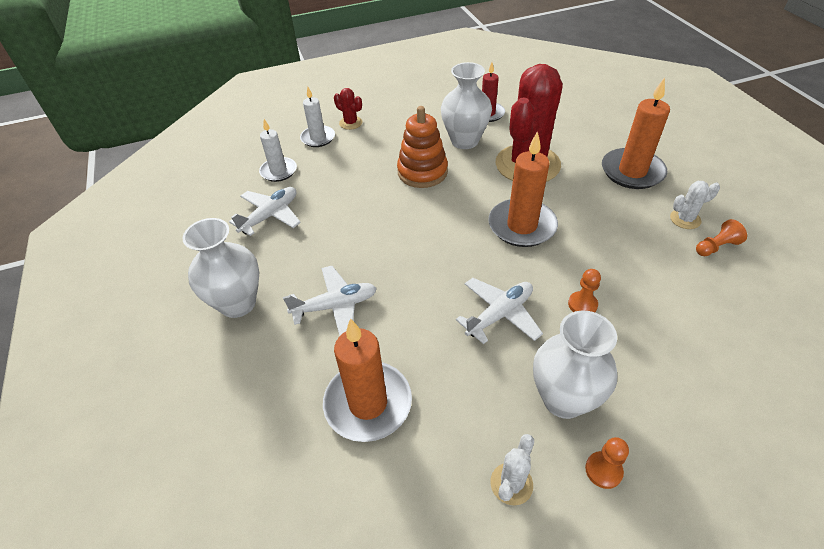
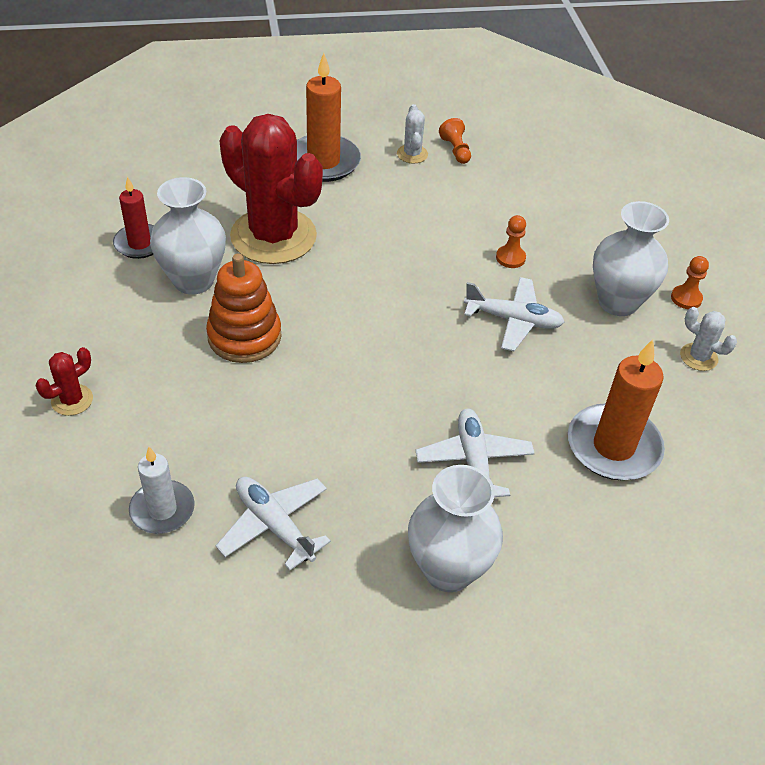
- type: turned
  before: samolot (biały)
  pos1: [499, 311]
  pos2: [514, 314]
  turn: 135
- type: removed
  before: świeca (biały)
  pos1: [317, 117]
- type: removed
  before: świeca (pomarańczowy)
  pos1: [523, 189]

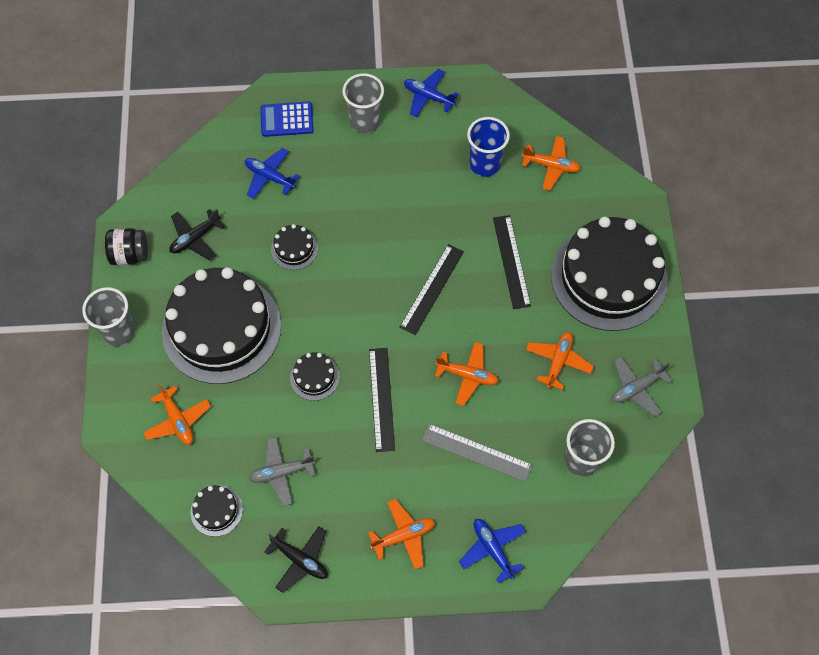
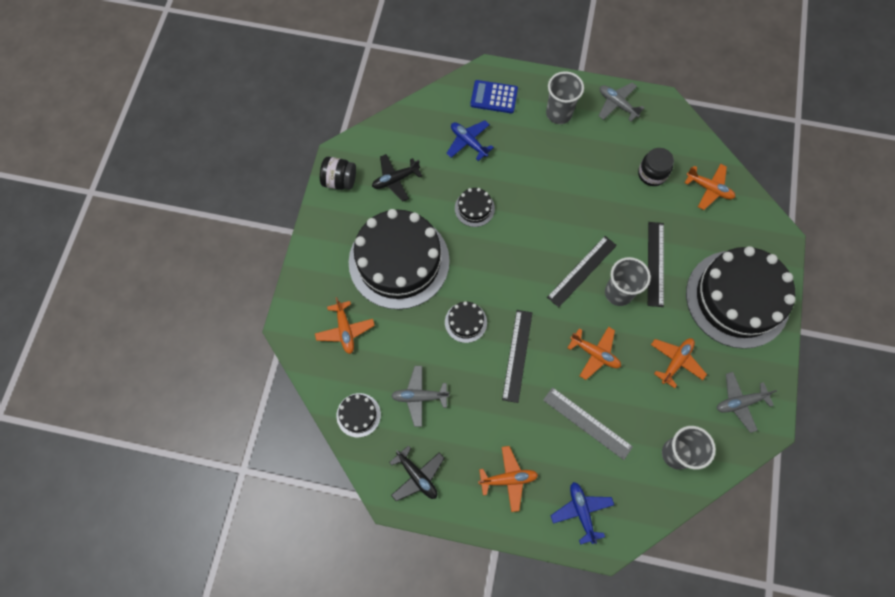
- type: recoloured
  before: samolot (niebieski)
  after: samolot (szary)
  pos1: [431, 93]
  pos2: [621, 102]
- type: moved
  before: szklanka (szary)
  pos1: [109, 316]
  pos2: [628, 281]
- type: replaced
  before: szklanka (niebieski)
  after: słoik (czarny)
  pos1: [488, 147]
  pos2: [656, 167]

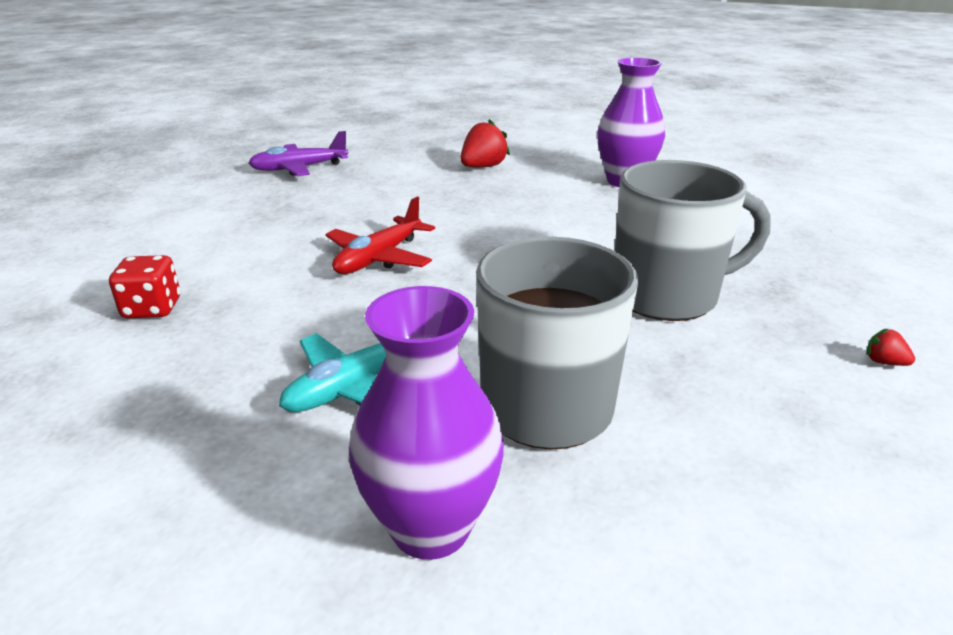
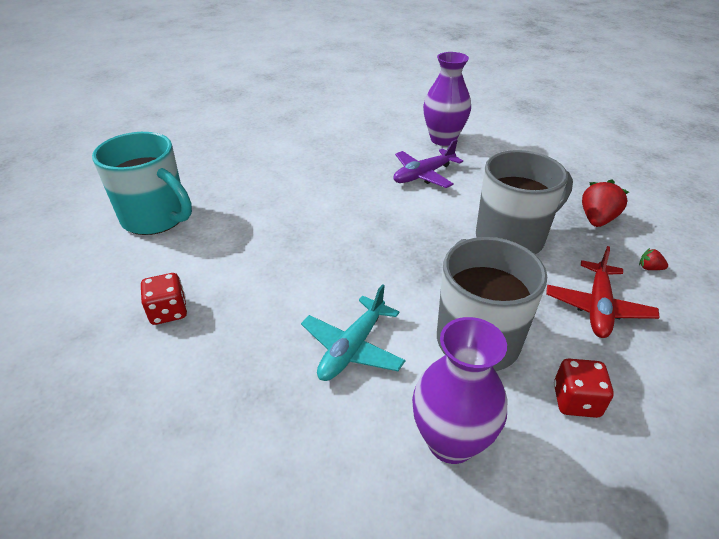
- type: added
  after: kubek (turkusowy)
  pos2: [142, 183]
- type: moved
  before: samolot (fioletowy)
  pos1: [298, 153]
  pos2: [428, 163]
- type: moved
  before: samolot (czerwony)
  pos1: [380, 235]
  pos2: [603, 292]
- type: added
  after: kostka do gry (czerwony)
  pos2: [584, 388]
- type: moved
  before: truskawka (czerwony)
  pos1: [485, 143]
  pos2: [605, 203]

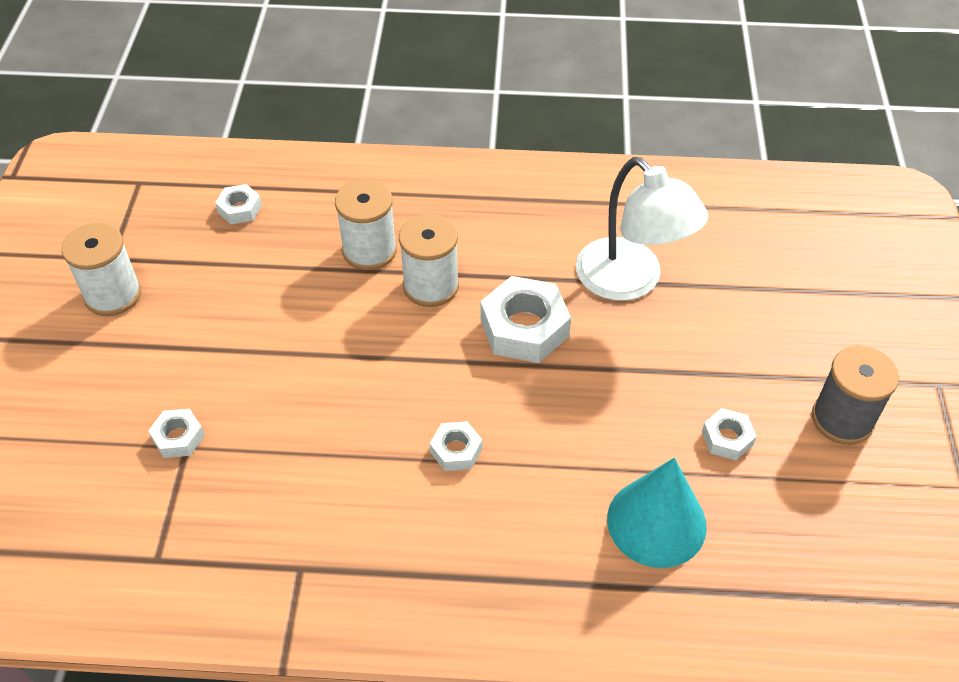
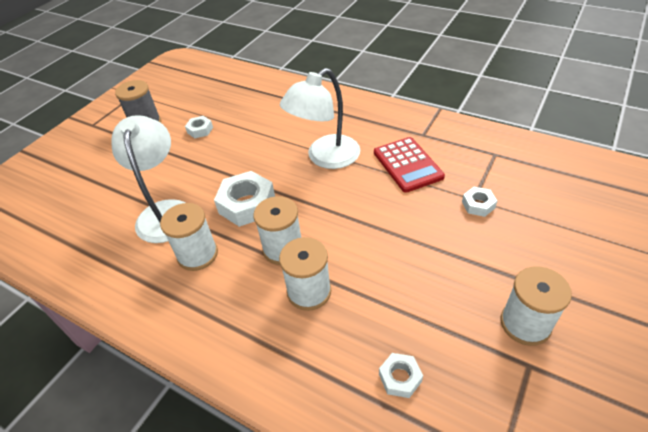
- type: added
  after: szpulka (biały)
  pos2: [189, 237]
- type: replaced
  before: nakrętka (biały)
  after: lampka (biały)
  pos1: [456, 446]
  pos2: [320, 118]
- type: added
  after: kalkulator (czerwony)
  pos2: [409, 165]
- type: removed
  before: stożek (turkusowy)
  pos1: [657, 513]

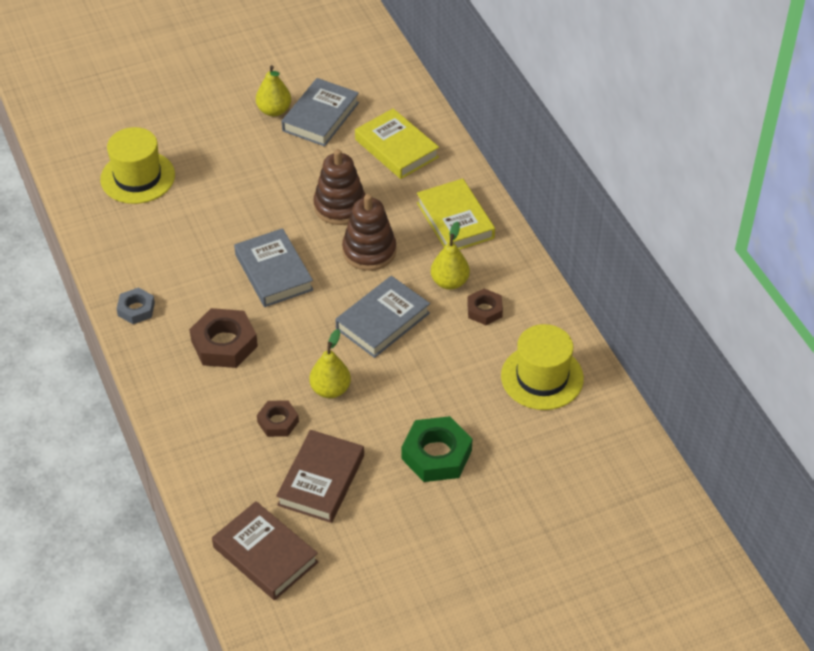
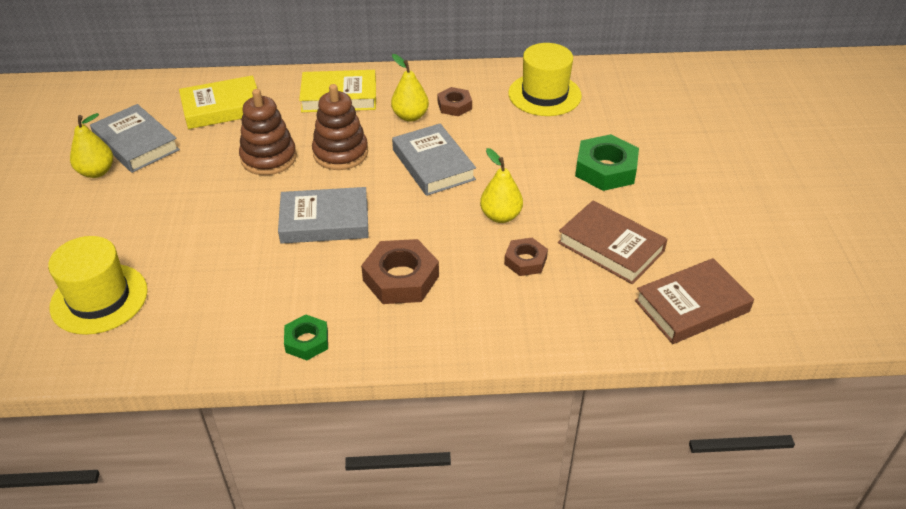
- type: recoloured
  before: nakrętka (szary)
  after: nakrętka (zielony)
  pos1: [136, 305]
  pos2: [306, 337]

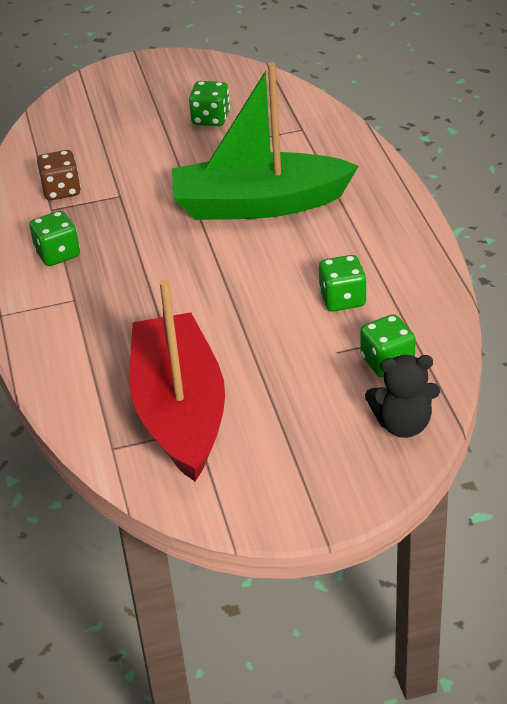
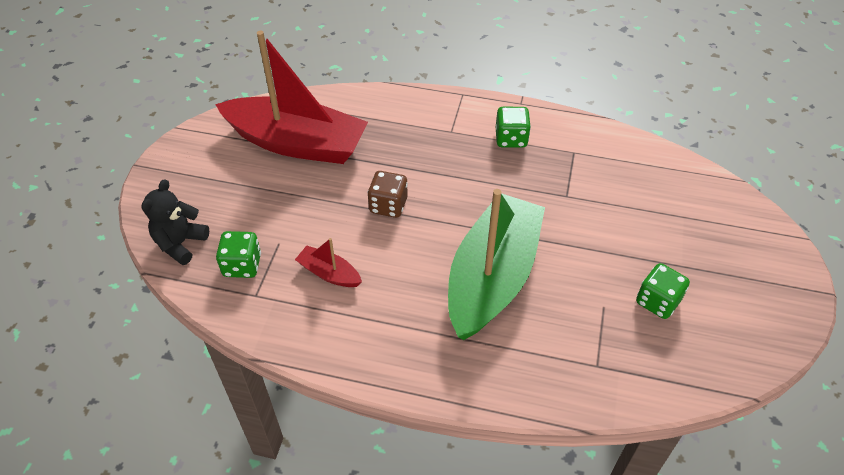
- type: replaced
  before: kostka do gry (zielony)
  after: łódka (czerwony)
  pos1: [343, 283]
  pos2: [328, 262]
- type: moved
  before: kostka do gry (brązowy)
  pos1: [59, 175]
  pos2: [388, 194]

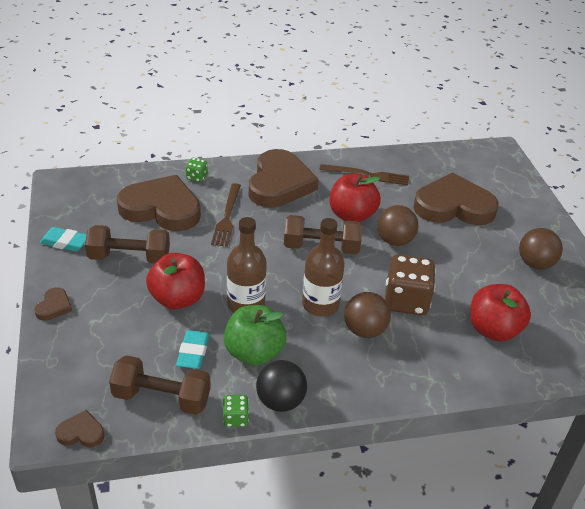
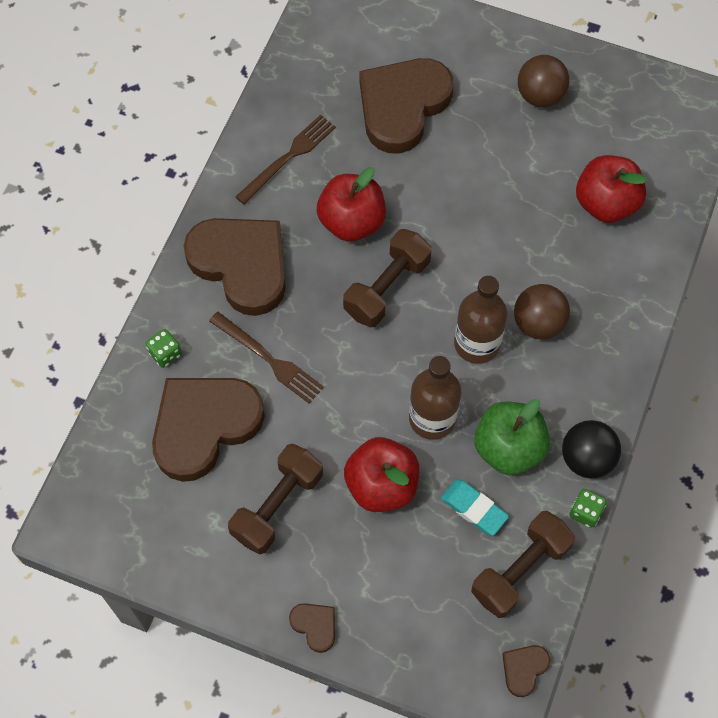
- type: removed
  before: gumka do mazania (turkusowy)
  pos1: [62, 239]
- type: removed
  before: piłka (brązowy)
  pos1: [398, 225]
- type: removed
  before: kostka do gry (brązowy)
  pos1: [410, 285]

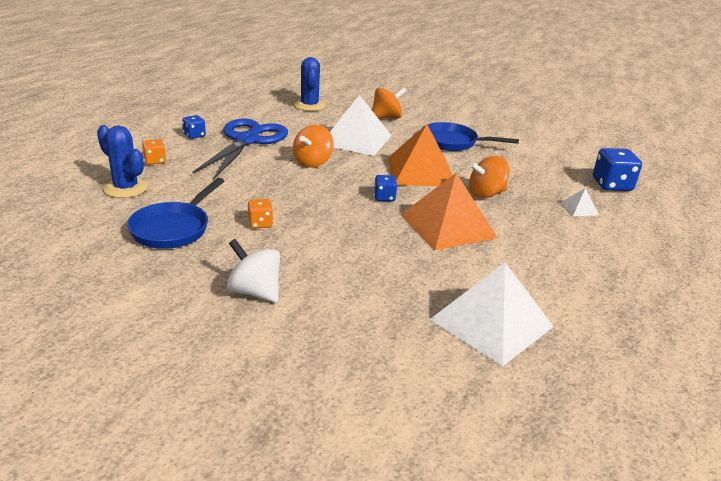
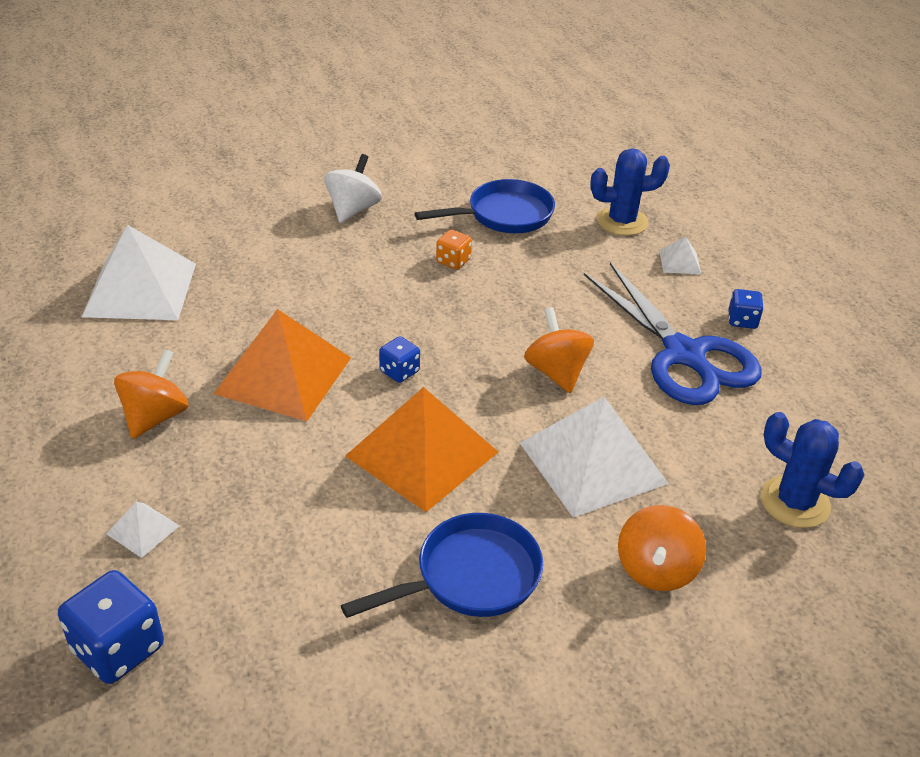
- type: moved
  before: bączek (pomarańczowy)
  pos1: [489, 177]
  pos2: [151, 394]
- type: turned
  before: bączek (biały)
  pos1: [253, 271]
  pos2: [353, 188]
  turn: -60
- type: turned
  before: patelnia (niebieski)
  pos1: [175, 213]
  pos2: [485, 206]
  turn: 90
- type: replaced
  before: kostka do gry (pomarańczowy)
  after: piramida (biały)
  pos1: [154, 152]
  pos2: [680, 255]

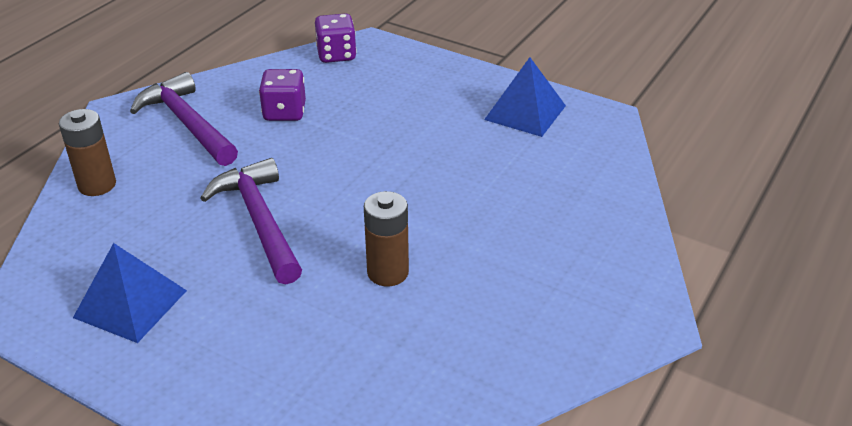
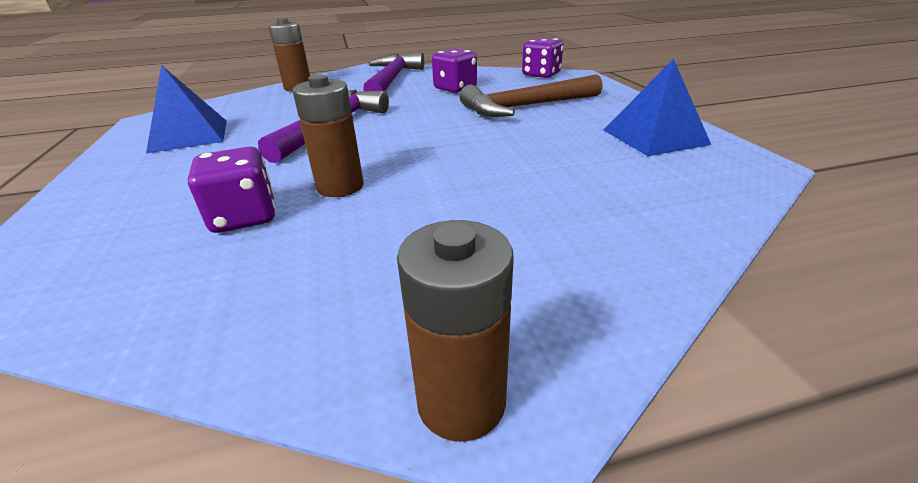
- type: added
  after: kostka do gry (fioletowy)
  pos2: [231, 190]
- type: added
  after: bateria (brązowy)
  pos2: [455, 331]
- type: added
  after: młotek (brązowy)
  pos2: [531, 95]

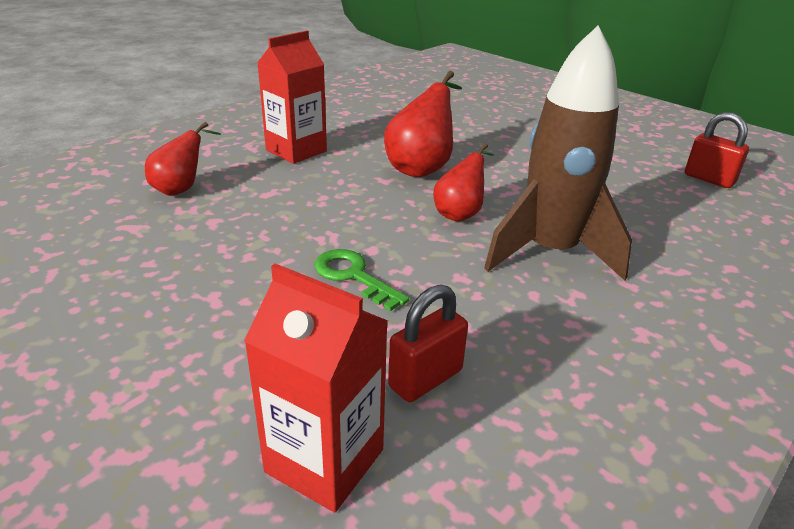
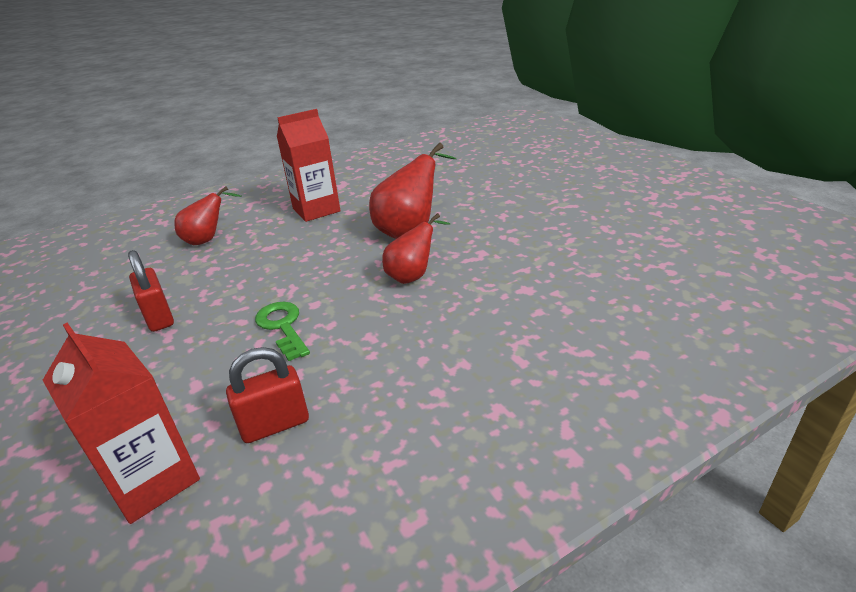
- type: moved
  before: kłódka (czerwony)
  pos1: [717, 150]
  pos2: [151, 291]
- type: removed
  before: rakieta (brązowy)
  pos1: [558, 152]

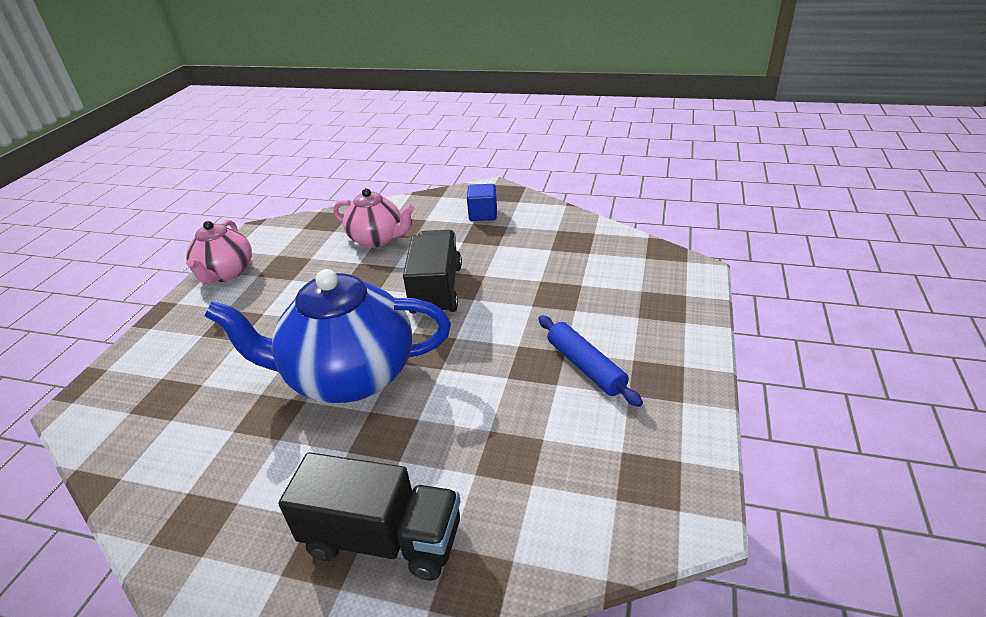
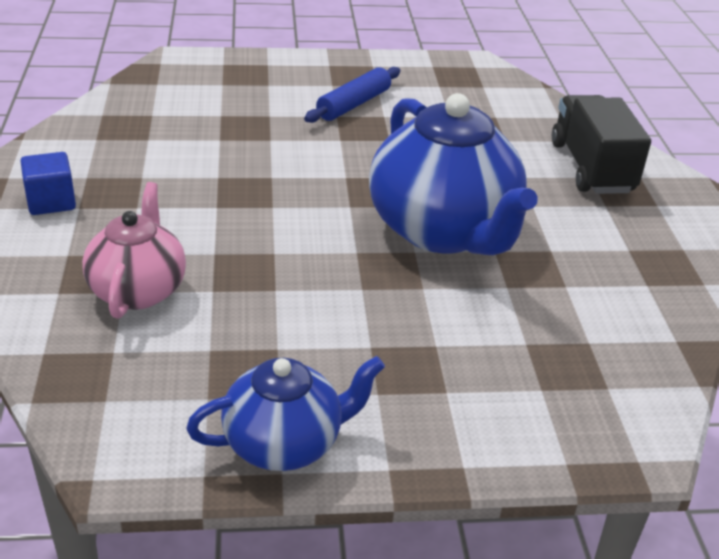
- type: recoloured
  before: imbryk (różowy)
  after: imbryk (niebieski)
  pos1: [219, 251]
  pos2: [285, 413]
- type: removed
  before: ciężarówka (czarny)
  pos1: [432, 273]

